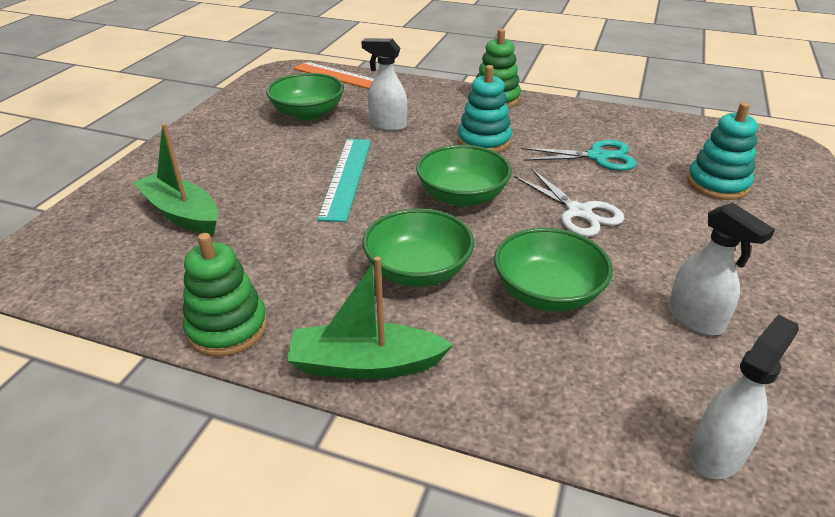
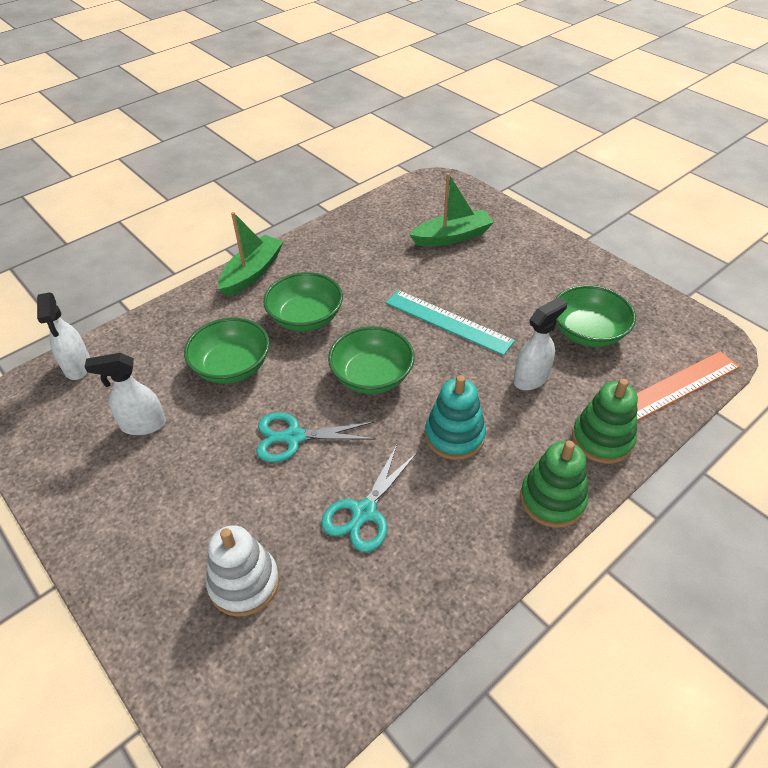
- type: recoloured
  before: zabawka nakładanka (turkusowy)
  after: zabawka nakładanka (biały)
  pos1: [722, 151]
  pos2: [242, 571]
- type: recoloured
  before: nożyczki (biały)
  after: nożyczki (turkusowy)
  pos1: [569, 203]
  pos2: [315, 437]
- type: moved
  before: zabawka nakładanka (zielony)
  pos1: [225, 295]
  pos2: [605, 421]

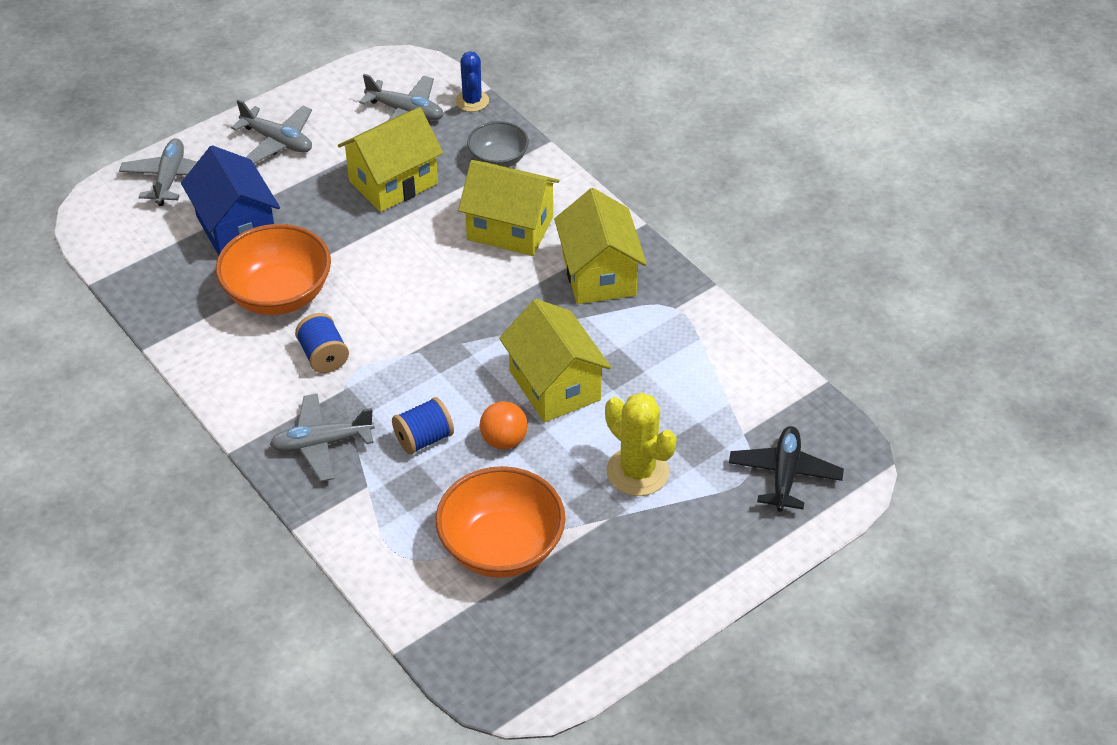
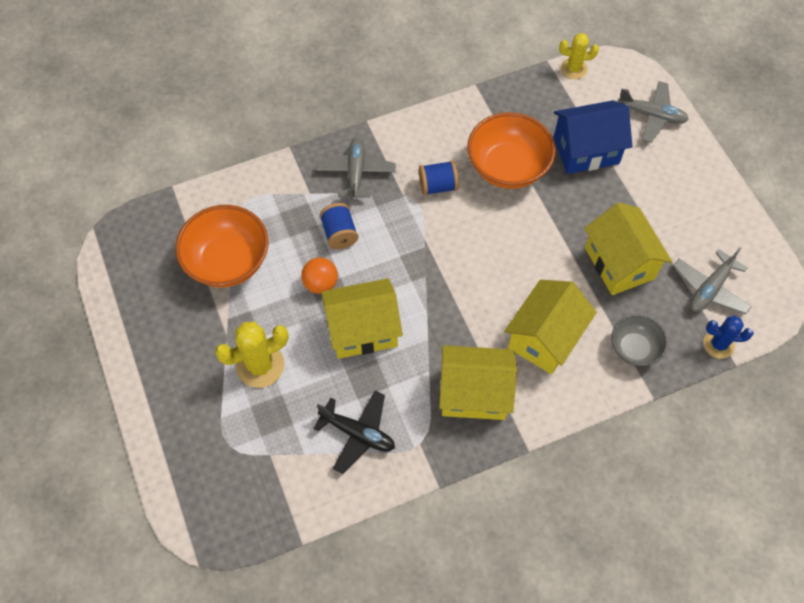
- type: moved
  before: samolot (czarny)
  pos1: [786, 469]
  pos2: [354, 432]
- type: added
  after: kaktus (żółty)
  pos2: [579, 56]
- type: removed
  before: samolot (szary)
  pos1: [271, 131]

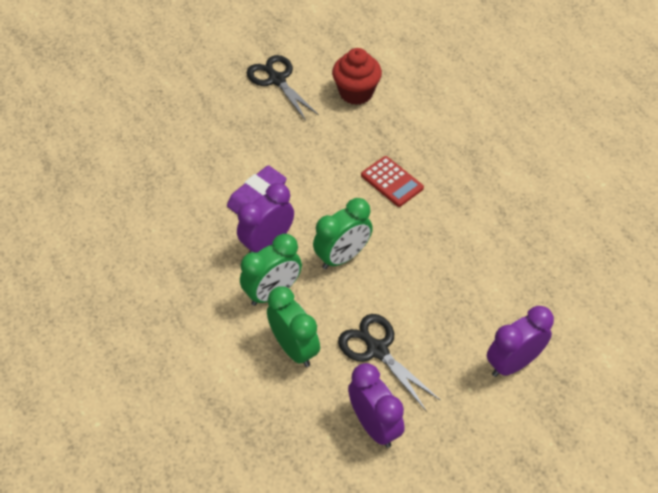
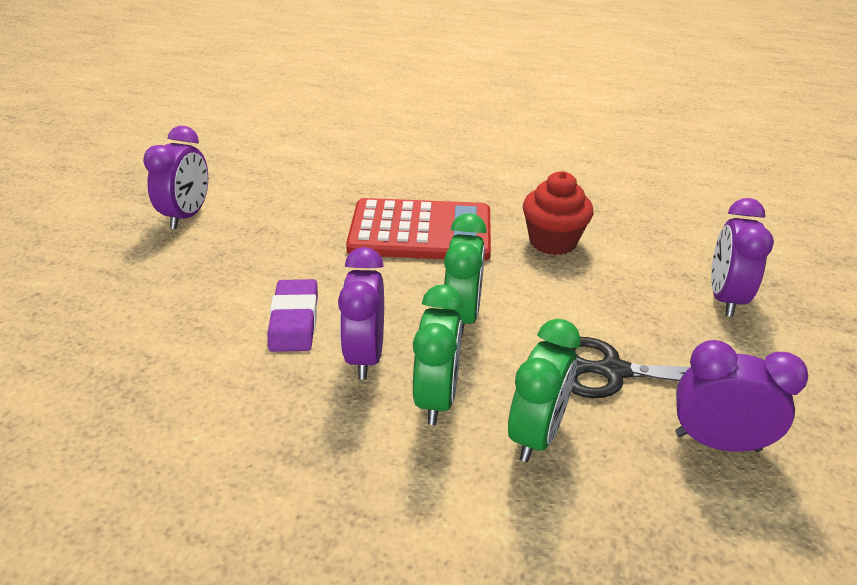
- type: replaced
  before: nożyczki (czarny)
  after: budzik (fioletowy)
  pos1: [282, 88]
  pos2: [175, 177]
- type: resized
  before: kalkulator (czerwony)
  pos1: [392, 181]
  pos2: [418, 229]
  scale: 1.93
- type: turned
  before: budzik (zielony)
  pos1: [293, 326]
  pos2: [544, 390]
  turn: 105
- type: moved
  before: muffinka (czerwony)
  pos1: [357, 76]
  pos2: [558, 213]

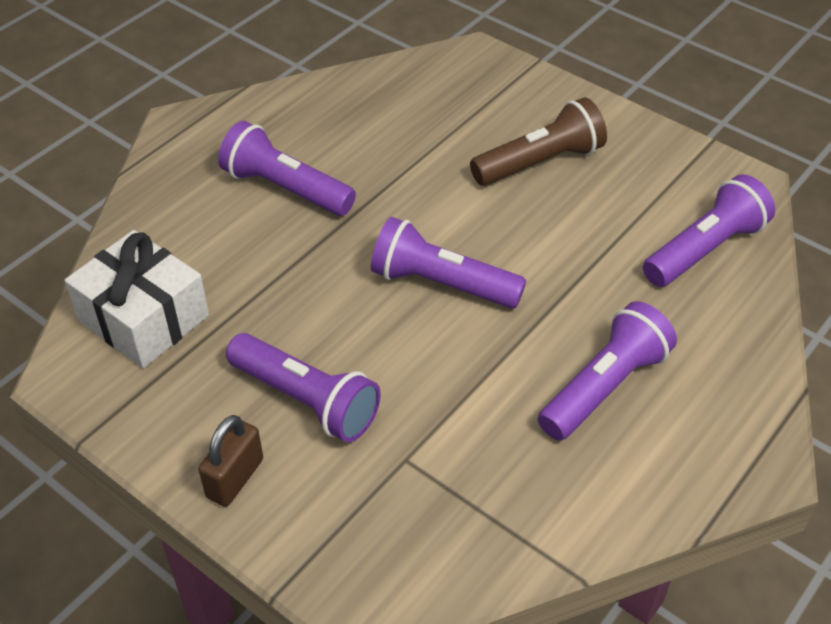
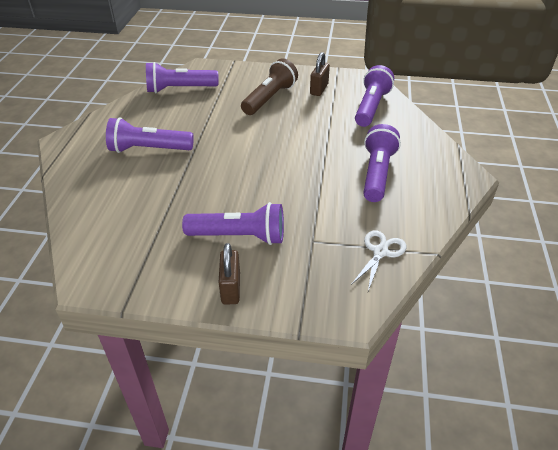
- type: moved
  before: latarka (fioletowy)
  pos1: [448, 263]
  pos2: [182, 77]
- type: added
  after: kłódka (brązowy)
  pos2: [320, 74]
- type: added
  after: nożyczki (biały)
  pos2: [378, 260]
- type: removed
  before: prezent (biały)
  pos1: [136, 299]

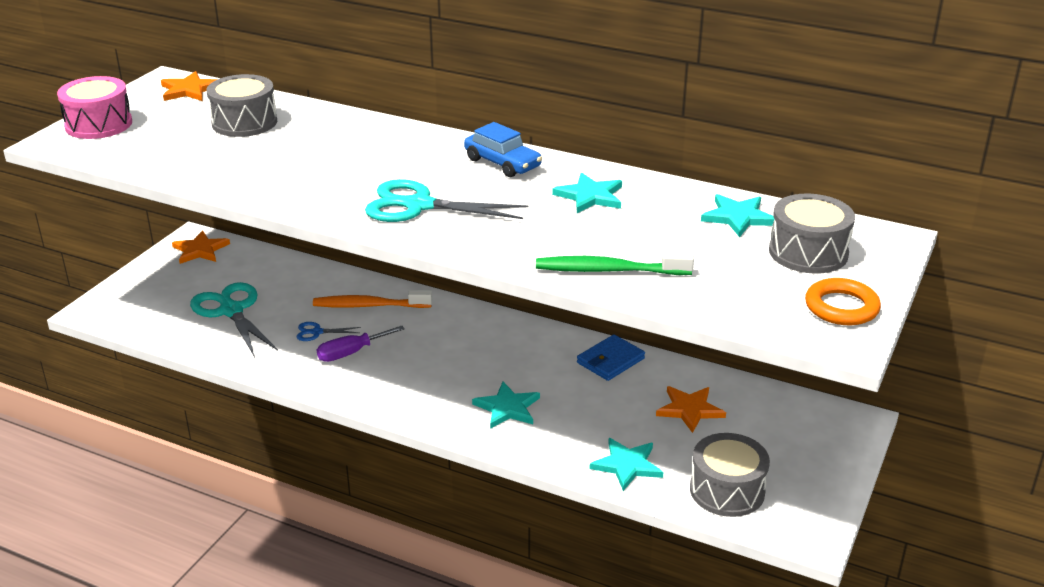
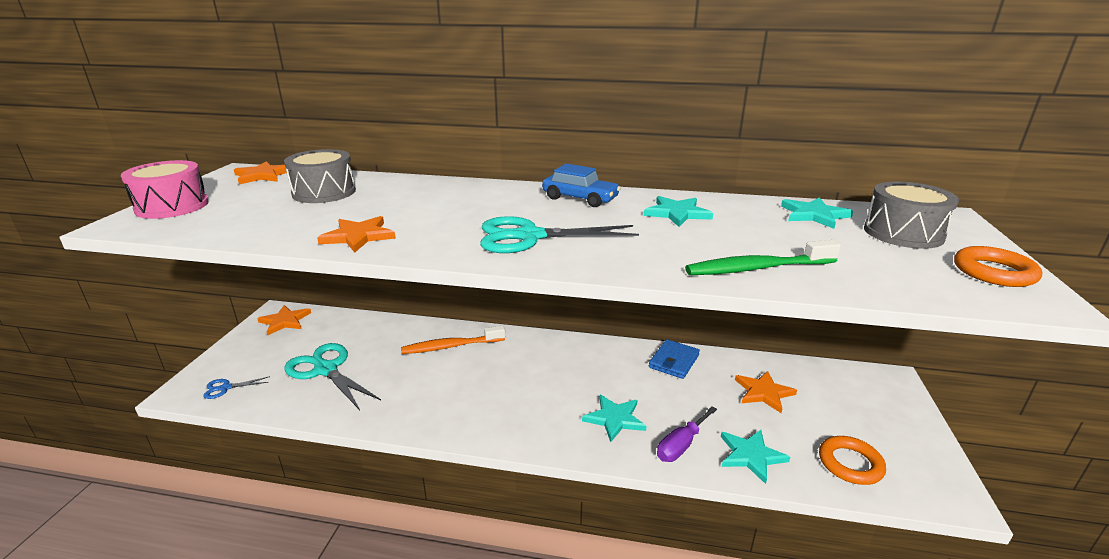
- type: moved
  before: nożyczki (niebieski)
  pos1: [329, 331]
  pos2: [236, 387]
- type: added
  after: gwiazda (pomarańczowy)
  pos2: [356, 234]
- type: moved
  before: śrubokręt (fioletowy)
  pos1: [361, 344]
  pos2: [687, 434]
- type: replaced
  before: bęben (szary)
  after: pierścień (pomarańczowy)
  pos1: [730, 475]
  pos2: [852, 460]

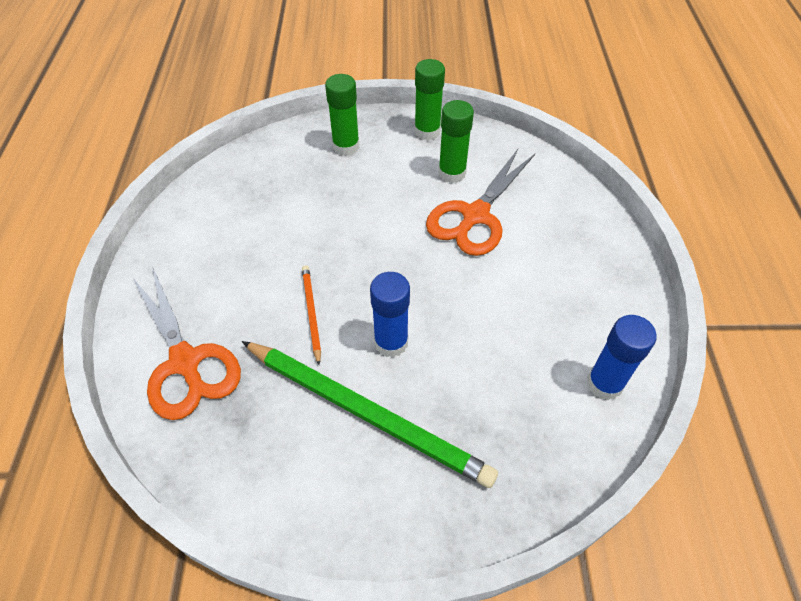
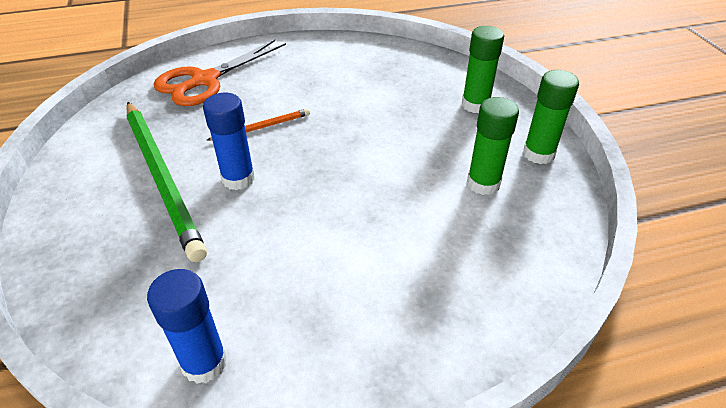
- type: turned
  before: ołówek (zielony)
  pos1: [370, 414]
  pos2: [166, 182]
  turn: -45
- type: removed
  before: nożyczki (pomarańczowy)
  pos1: [480, 202]

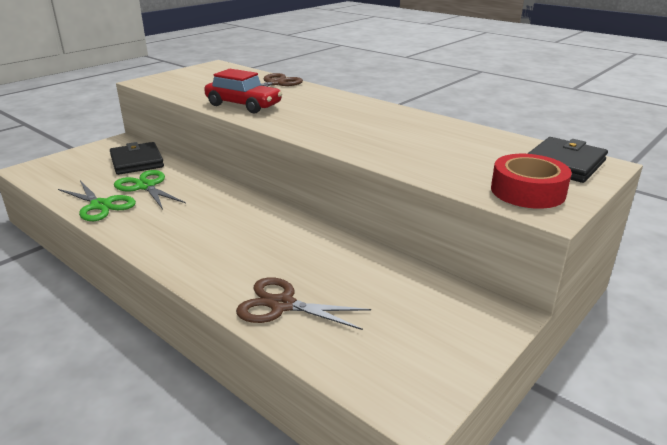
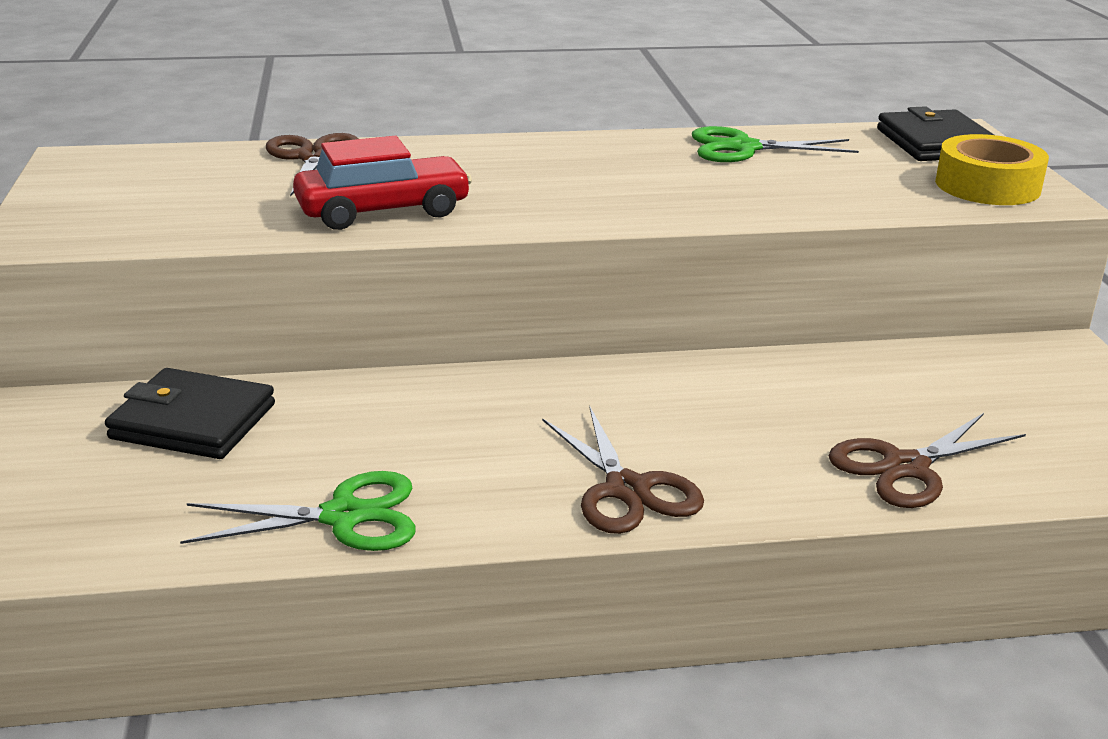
- type: added
  after: nożyczki (brązowy)
  pos2: [623, 470]
- type: moved
  before: nożyczki (zielony)
  pos1: [150, 189]
  pos2: [775, 144]
- type: recoloured
  before: taśma klejąca (czerwony)
  after: taśma klejąca (żółty)
  pos1: [531, 181]
  pos2: [992, 169]

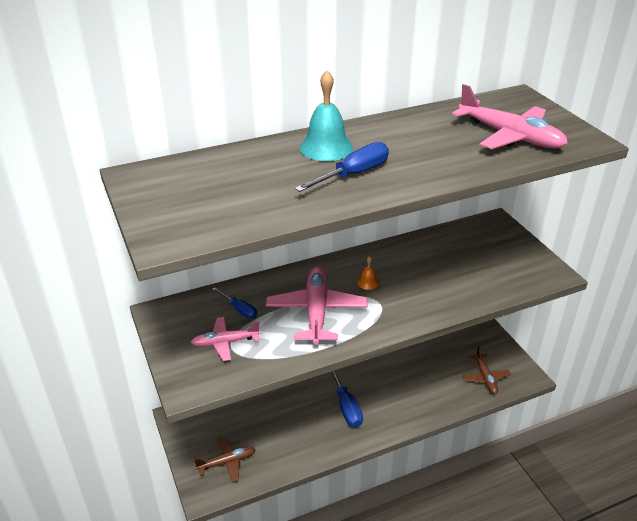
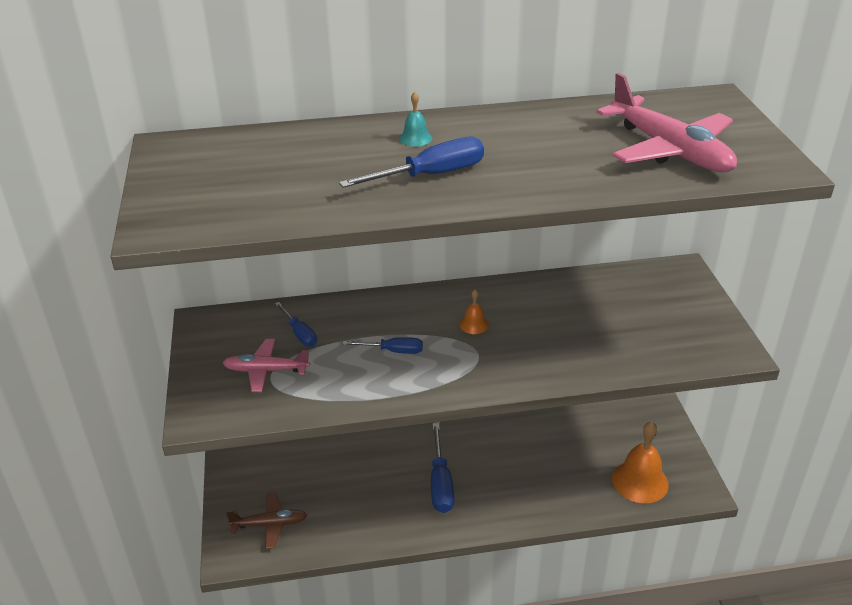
- type: replaced
  before: samolot (różowy)
  after: śrubokręt (niebieski)
  pos1: [317, 305]
  pos2: [383, 345]
- type: resized
  before: dzwonek (turkusowy)
  pos1: [326, 116]
  pos2: [415, 119]
  scale: 0.48
- type: replaced
  before: samolot (brązowy)
  after: dzwonek (pomarańczowy)
  pos1: [486, 370]
  pos2: [640, 462]

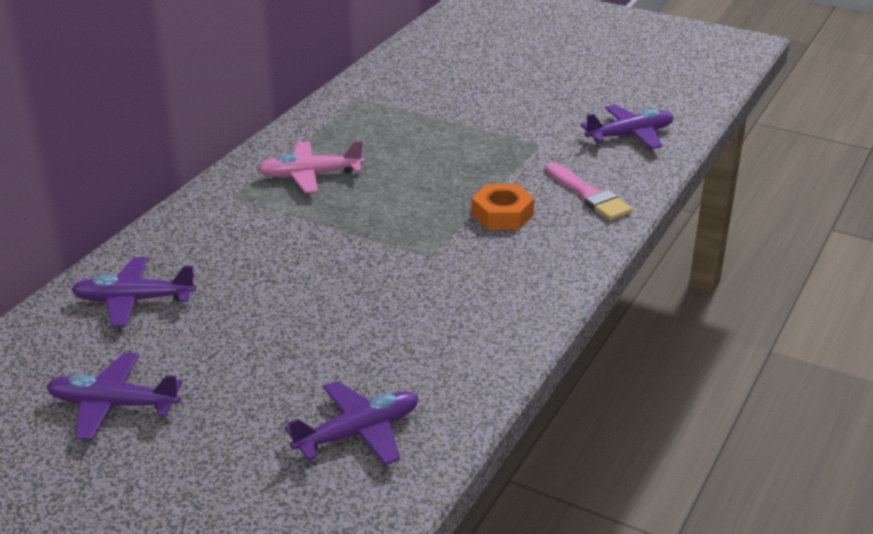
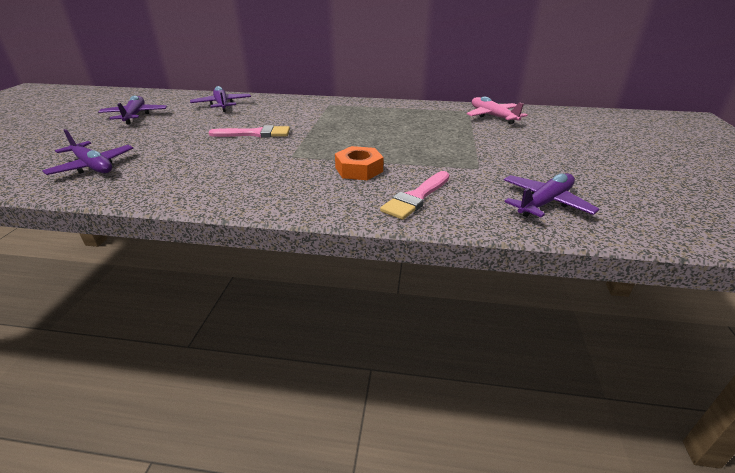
- type: added
  after: pędzel (różowy)
  pos2: [249, 131]
- type: moved
  before: samolot (różowy)
  pos1: [311, 166]
  pos2: [497, 110]
- type: turned
  before: samolot (fioletowy)
  pos1: [627, 127]
  pos2: [551, 195]
  turn: -90

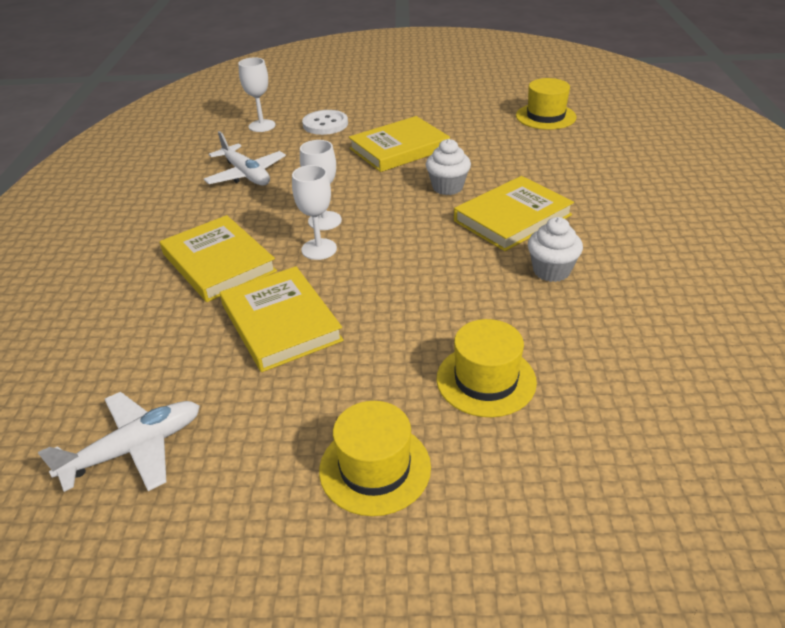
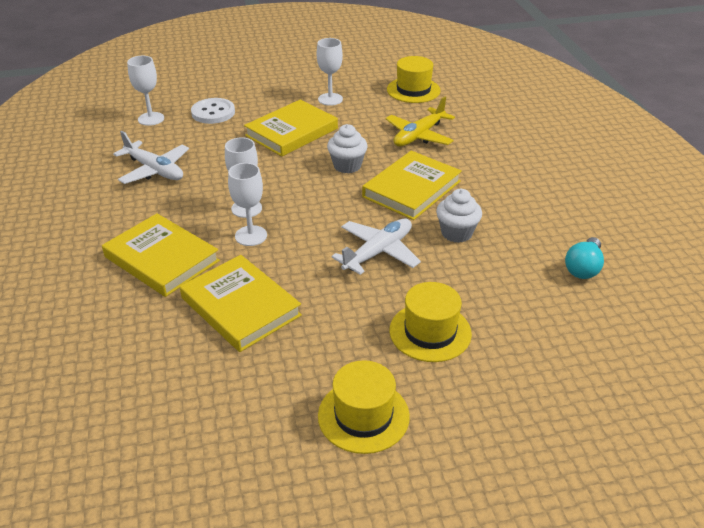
- type: added
  after: kielich (biały)
  pos2: [330, 72]
- type: moved
  before: samolot (biały)
  pos1: [119, 442]
  pos2: [376, 247]
- type: added
  after: samolot (żółty)
  pos2: [420, 122]
- type: added
  after: żarówka (turkusowy)
  pos2: [584, 258]

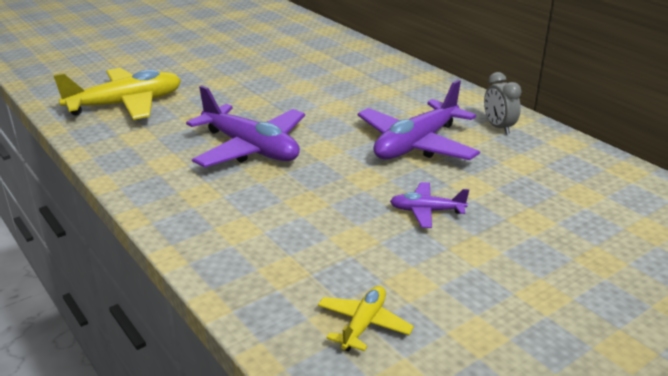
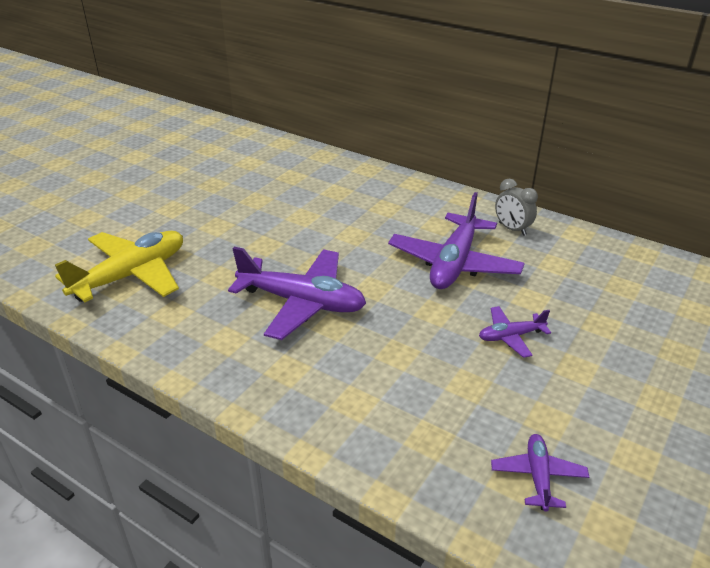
- type: recoloured
  before: samolot (żółty)
  after: samolot (fioletowy)
  pos1: [366, 319]
  pos2: [540, 472]

